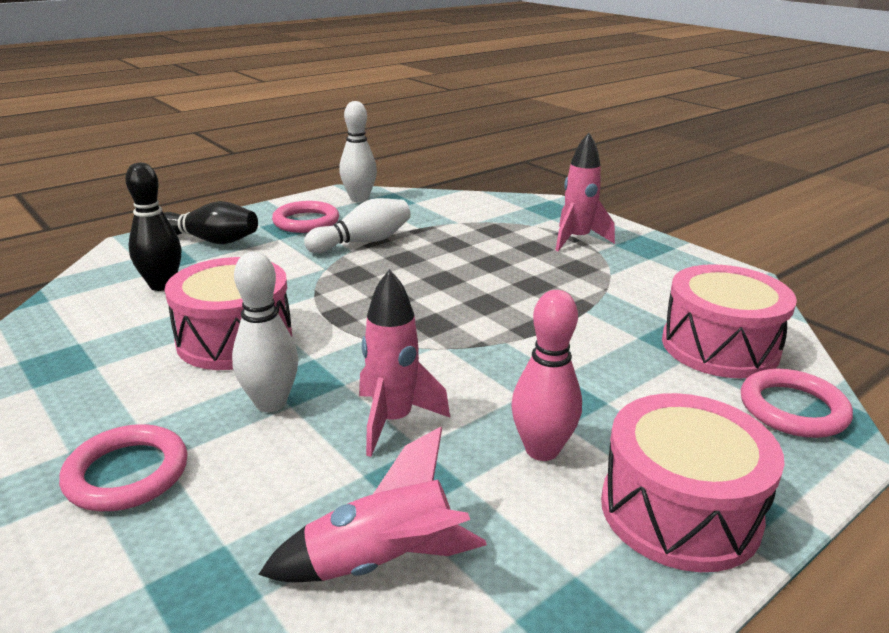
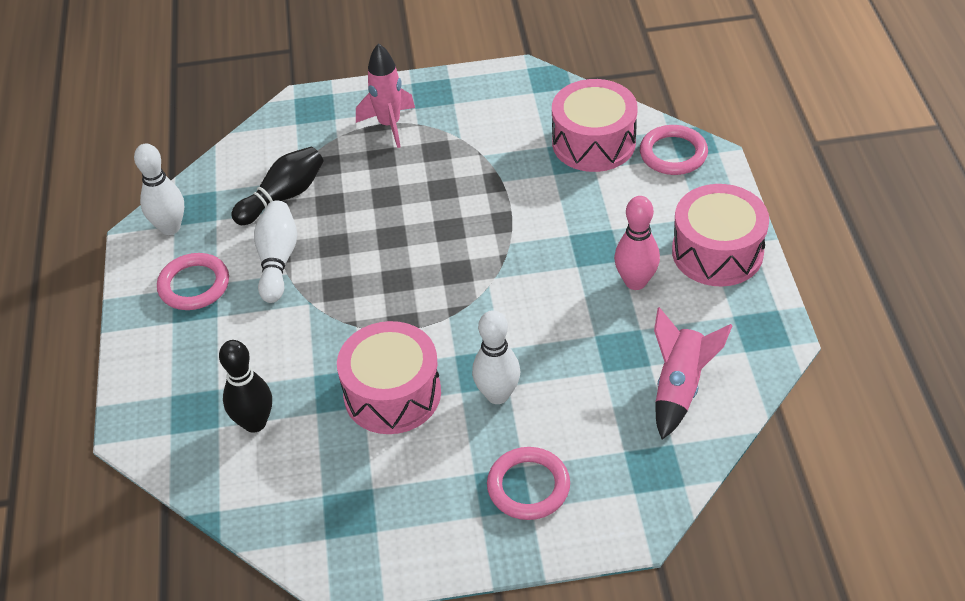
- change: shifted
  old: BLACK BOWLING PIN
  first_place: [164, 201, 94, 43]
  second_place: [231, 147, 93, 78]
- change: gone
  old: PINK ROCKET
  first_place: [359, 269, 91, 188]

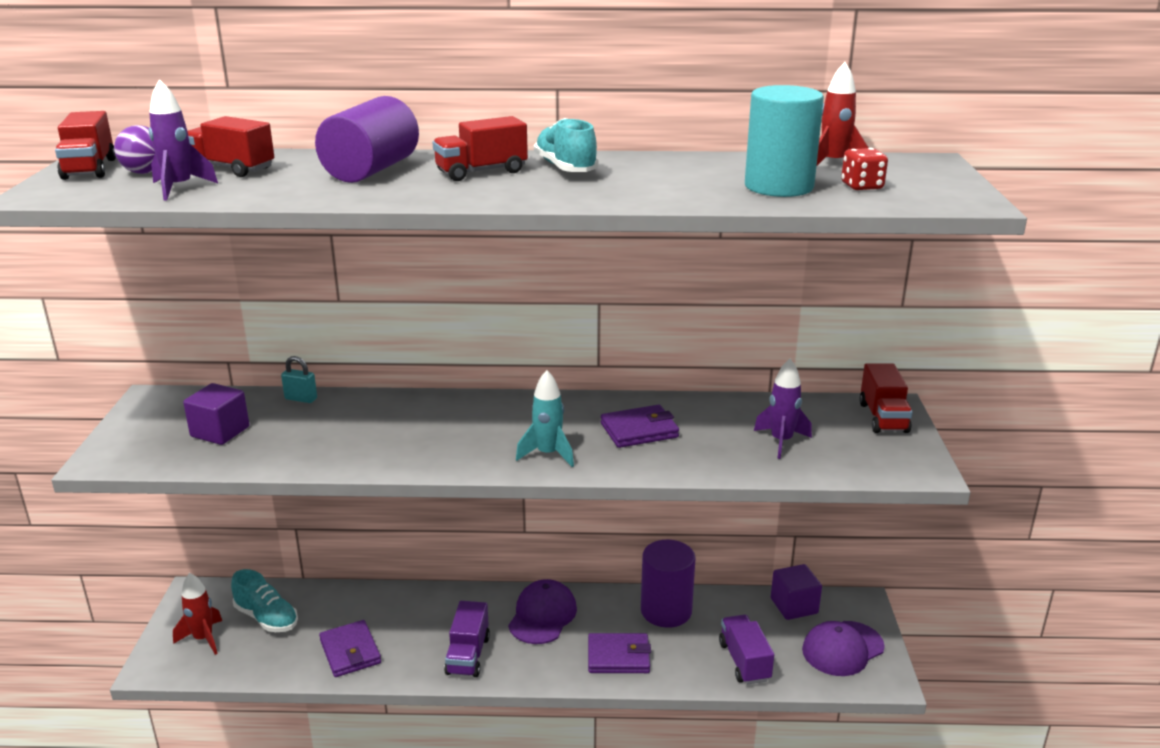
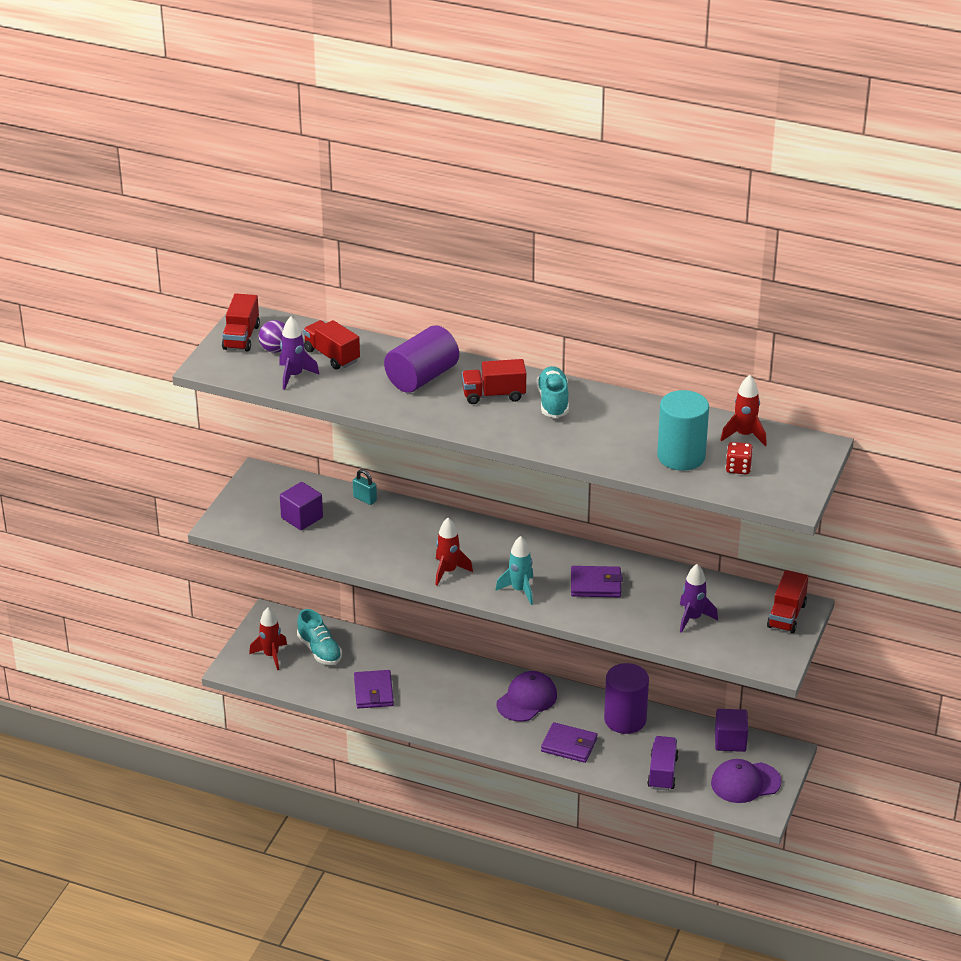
- change: gone
  old: PURPLE TRUCK
  first_place: [444, 601, 46, 76]
- change: new
  new: RED ROCKET
  second_place: [435, 518, 38, 67]

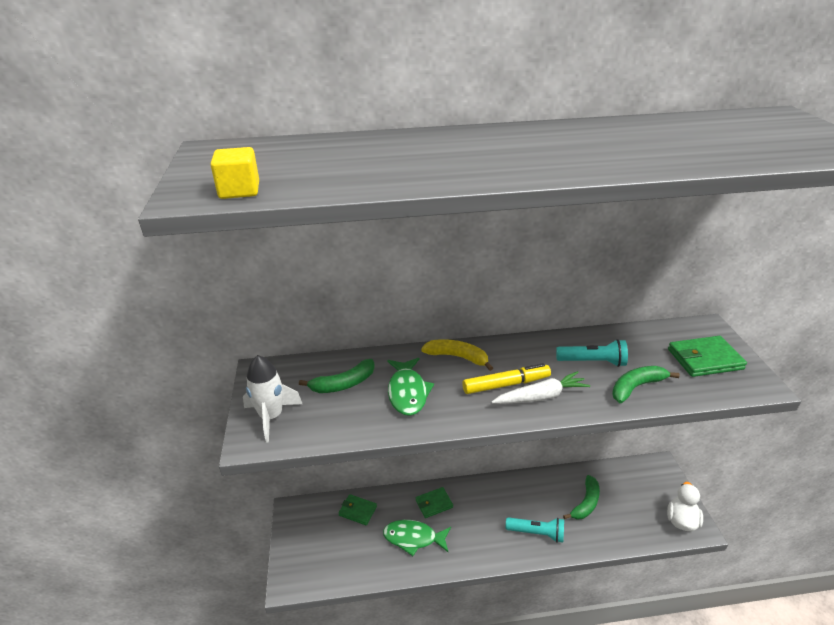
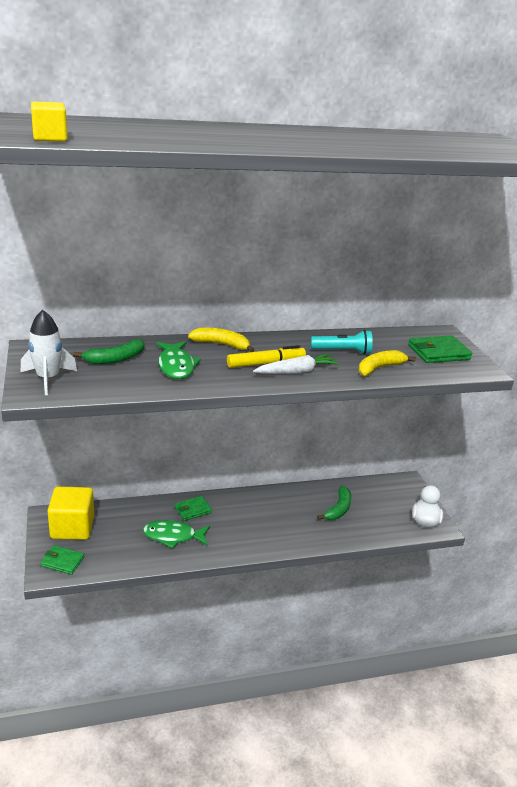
- change: shifted
  old: GREEN WALLET
  first_place: [339, 494, 38, 31]
  second_place: [41, 545, 43, 30]
- change: gone
  old: TURQUOISE FLASHLIGHT
  first_place: [506, 517, 58, 26]
- change: repainted
  old: GREEN BANANA
  new: YELLOW BANANA
  first_place: [612, 366, 68, 37]
  second_place: [358, 350, 58, 26]
- change: new
  new: YELLOW CUBE
  second_place: [47, 486, 47, 54]

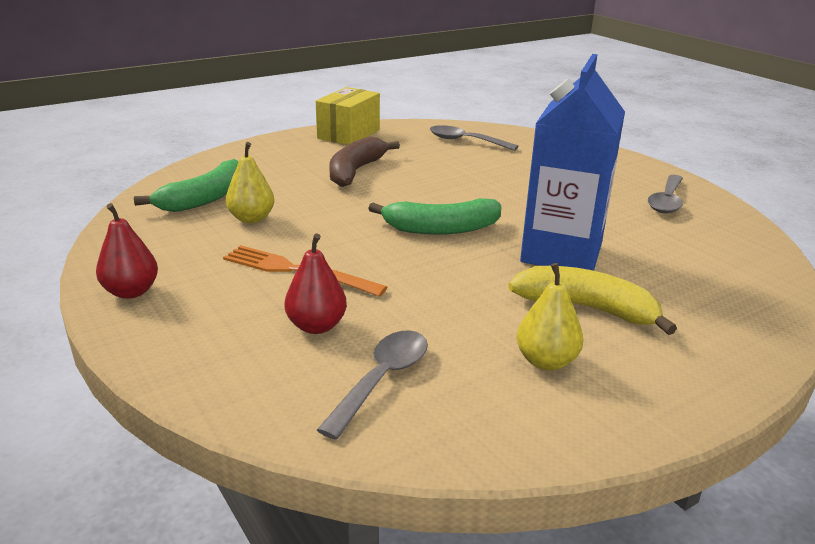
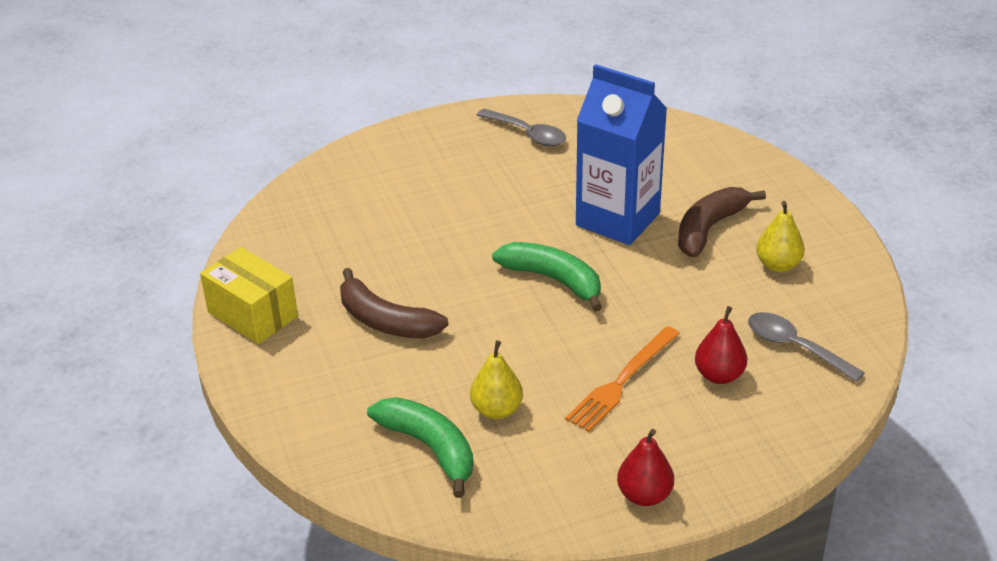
- change: rotated
  old: GREEN BANANA
  first_place: [368, 198, 134, 37]
  second_place: [492, 242, 110, 69]
  degrees: -60
- change: gone
  old: GREY SPOON
  first_place: [430, 125, 88, 26]
- change: repainted
  old: YELLOW BANANA
  new: BROWN BANANA
  first_place: [508, 266, 169, 69]
  second_place: [678, 187, 88, 70]

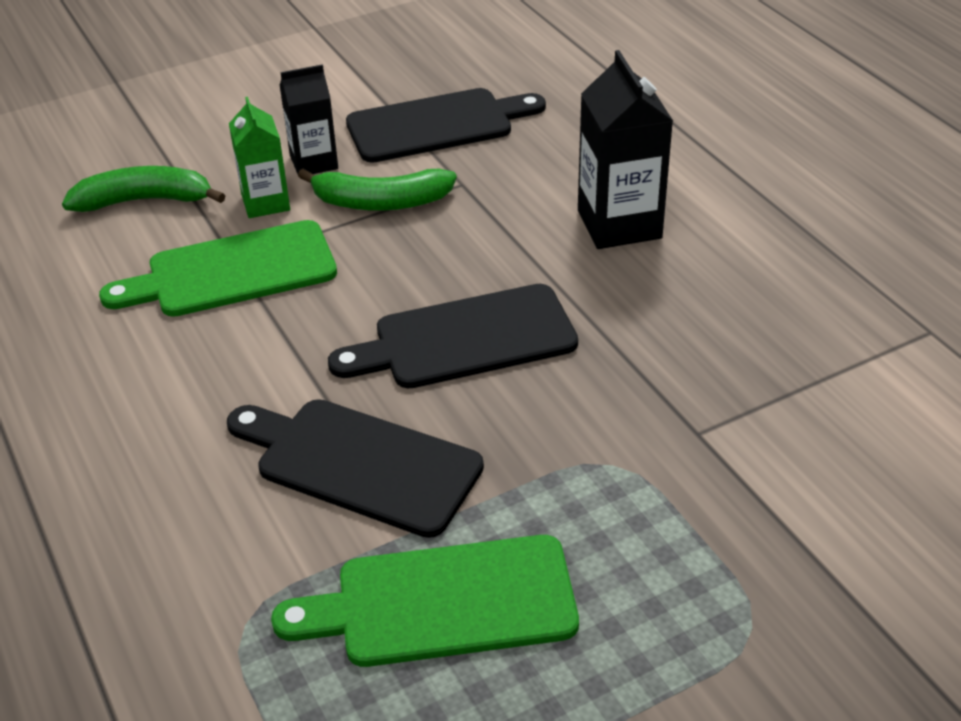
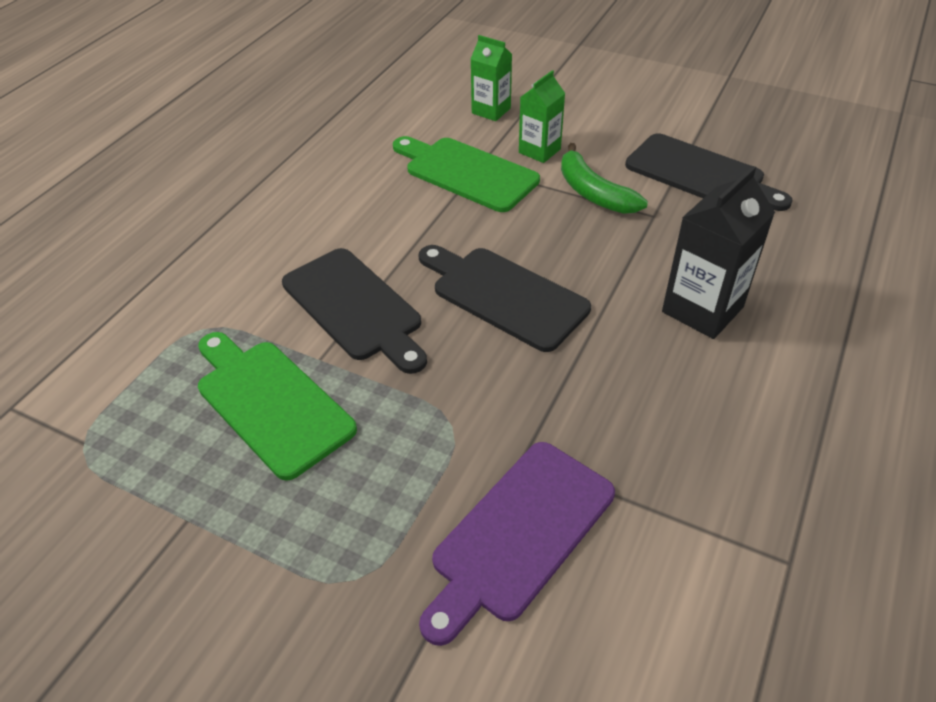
- change: swapped
  old: GREEN BANANA
  new: GREEN CARTON
  first_place: [62, 166, 164, 46]
  second_place: [471, 35, 41, 86]
- change: rotated
  old: BLACK CUTTING BOARD
  first_place: [227, 399, 257, 139]
  second_place: [282, 248, 145, 126]
  degrees: 150
- change: gone
  old: BLACK CARTON
  first_place: [280, 64, 58, 110]
- change: new
  new: PURPLE CUTTING BOARD
  second_place: [419, 442, 196, 204]

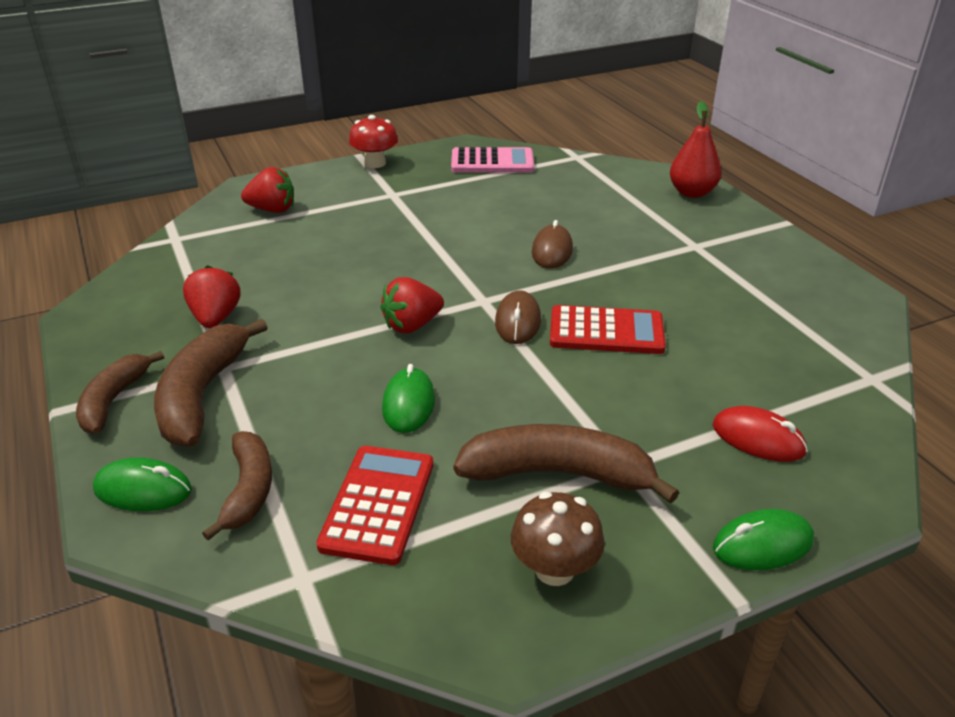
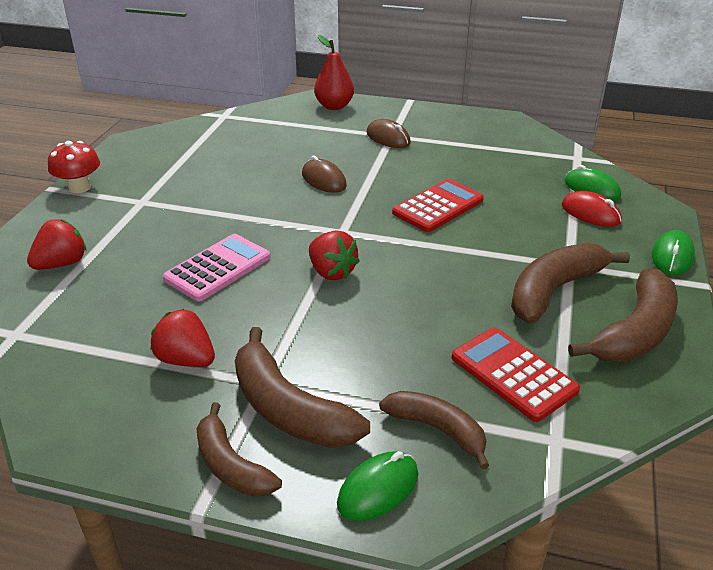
- change: rotated
  old: RED STRAWBERRY
  first_place: [380, 277, 64, 56]
  second_place: [309, 230, 50, 50]
  degrees: -45
- change: shifted
  old: GREEN MOUSE
  first_place: [382, 364, 53, 69]
  second_place: [564, 165, 57, 36]
- change: shifted
  old: PINK CALCULATOR
  first_place: [451, 147, 83, 26]
  second_place: [163, 234, 108, 68]
- change: shifted
  old: BROWN MOUSE
  first_place: [495, 290, 46, 54]
  second_place: [367, 119, 44, 29]
- change: swapped
  old: BROWN MUSHROOM
  new: BROWN BANANA
  first_place: [511, 492, 94, 94]
  second_place: [568, 269, 110, 93]
- change: rotated
  old: RED MOUSE
  first_place: [713, 406, 95, 56]
  second_place: [562, 191, 60, 36]
  degrees: 60

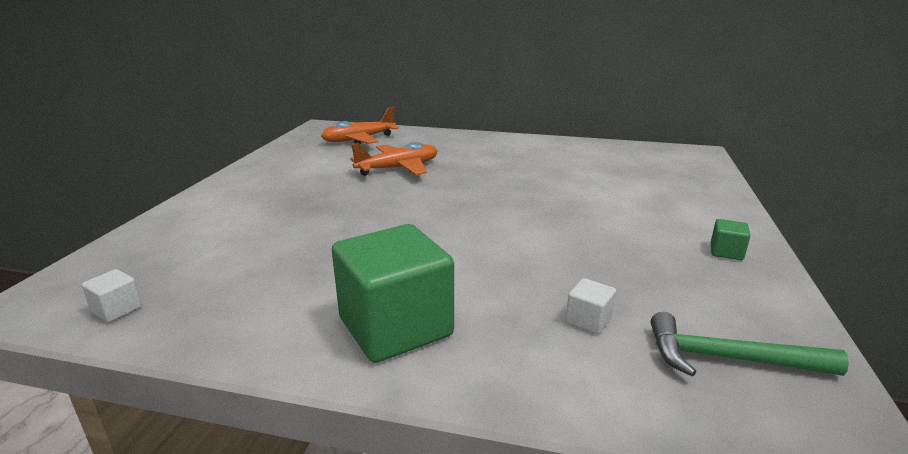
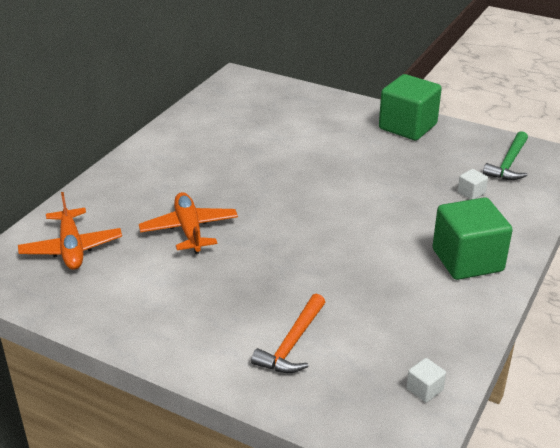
- change: scaled
  old: GREEN CUBE
  first_place: [711, 219, 39, 41]
  second_place: [379, 74, 63, 66]
  factor: 2.43
- change: new
  new: ORANGE HAMMER
  second_place: [251, 294, 74, 79]

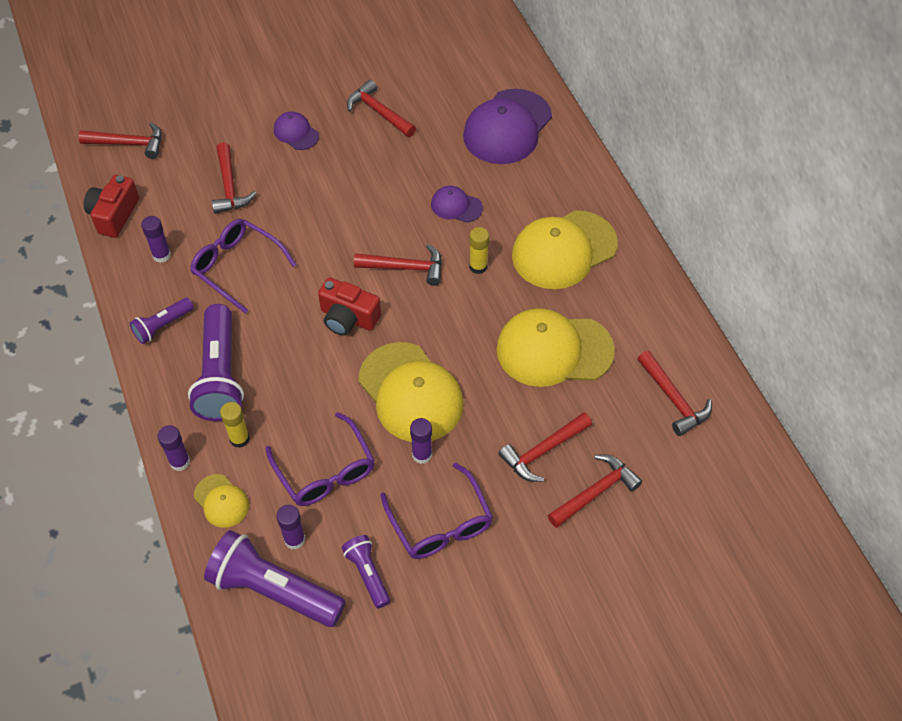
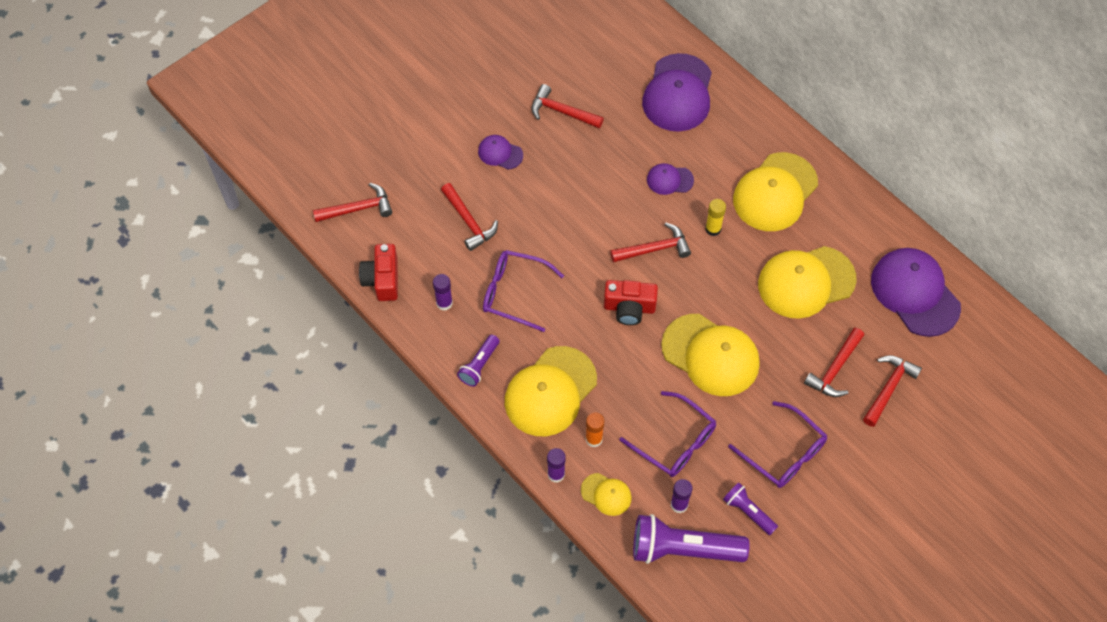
- change: swapped
  old: PURPLE FLASHLIGHT
  new: YELLOW CAP
  first_place: [188, 304, 56, 117]
  second_place: [505, 346, 92, 90]
- change: repainted
  old: YELLOW GLUE STICK
  new: ORANGE GLUE STICK
  first_place: [220, 402, 30, 46]
  second_place: [586, 412, 18, 35]
- change: gone
  old: PURPLE GLUE STICK
  first_place: [410, 418, 22, 46]
- change: swapped
  old: RED HAMMER
  new: PURPLE CAP
  first_place: [638, 351, 74, 85]
  second_place: [871, 248, 90, 89]

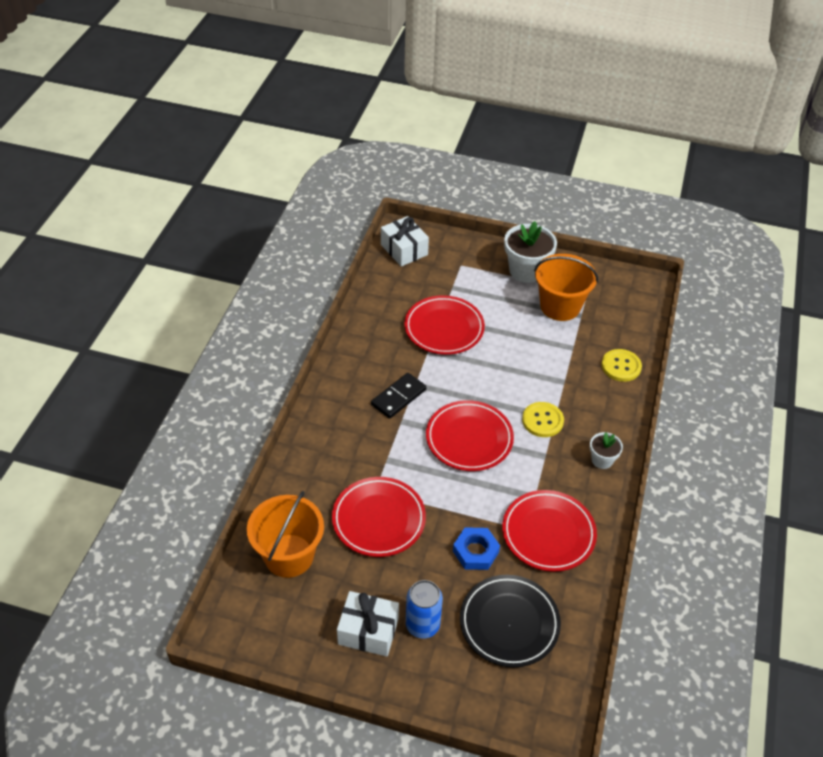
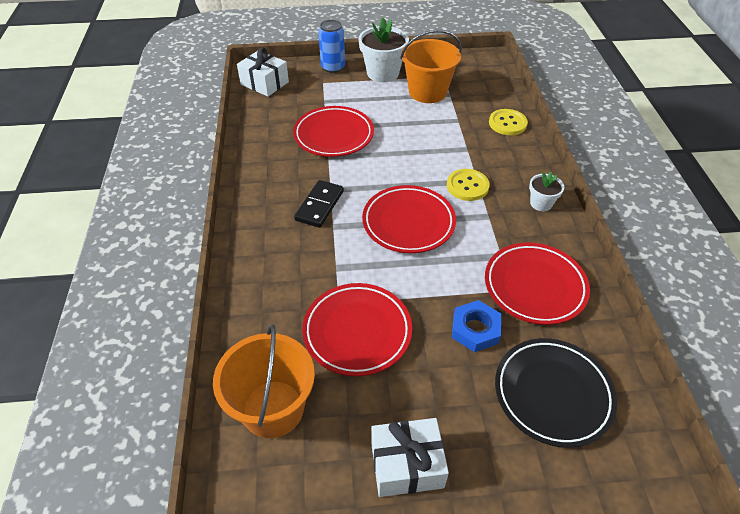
- change: shifted
  old: BLUE CAN
  first_place: [406, 580, 37, 59]
  second_place: [318, 20, 27, 53]

